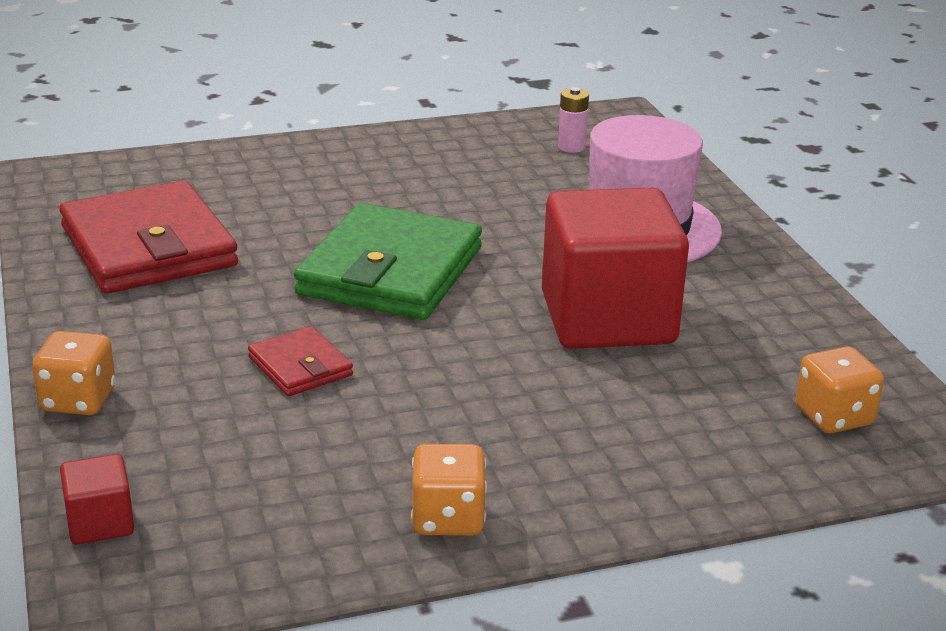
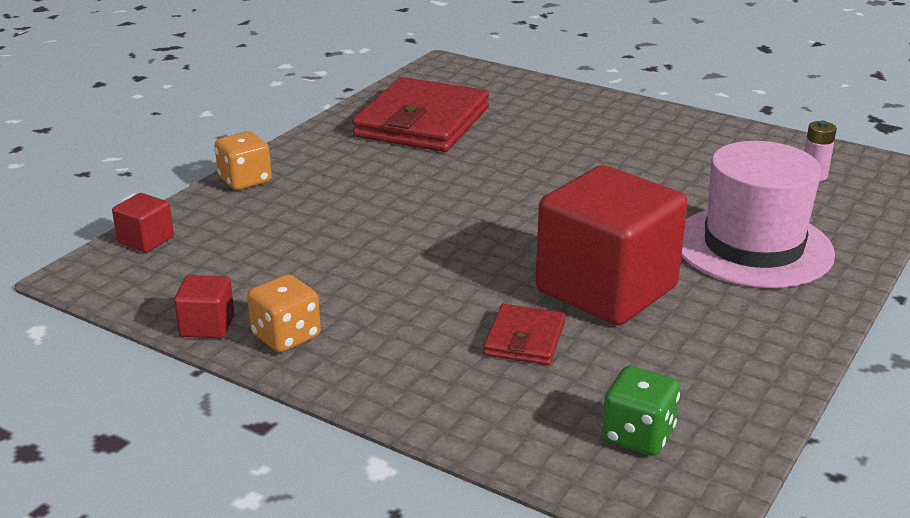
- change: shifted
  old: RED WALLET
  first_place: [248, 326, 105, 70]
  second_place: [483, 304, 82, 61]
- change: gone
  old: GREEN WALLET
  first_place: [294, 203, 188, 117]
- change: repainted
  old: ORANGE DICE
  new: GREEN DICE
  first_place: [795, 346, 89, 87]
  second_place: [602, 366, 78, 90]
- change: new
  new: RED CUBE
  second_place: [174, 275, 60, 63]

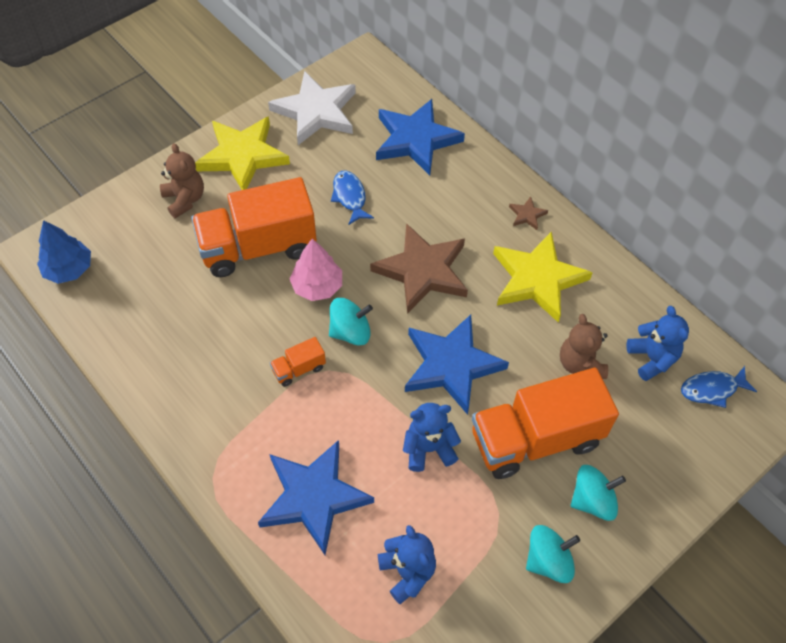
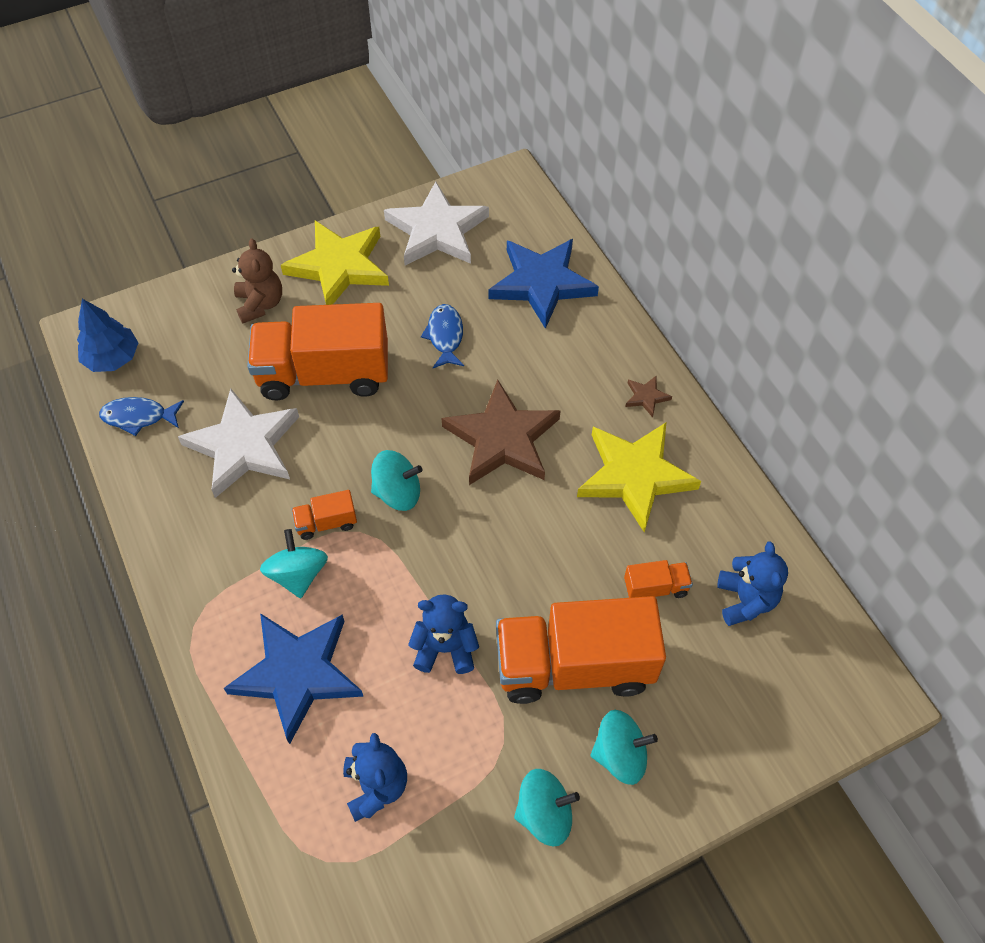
- change: gone
  old: PINK TREE
  first_place: [290, 238, 52, 63]
- change: gone
  old: BLUE STAR
  first_place: [405, 315, 104, 100]
- change: swapped
  old: BROWN TEDDY BEAR
  new: ORANGE TRUCK
  first_place: [560, 314, 48, 65]
  second_place: [624, 560, 69, 38]
- change: shifted
  old: BLUE FISH
  first_place: [681, 366, 76, 42]
  second_place: [99, 397, 85, 39]
- change: new
  new: WHITE STAR
  second_place: [178, 389, 121, 109]
- change: new
  new: TURQUOISE SPINNING TOP
  second_place: [260, 529, 68, 69]

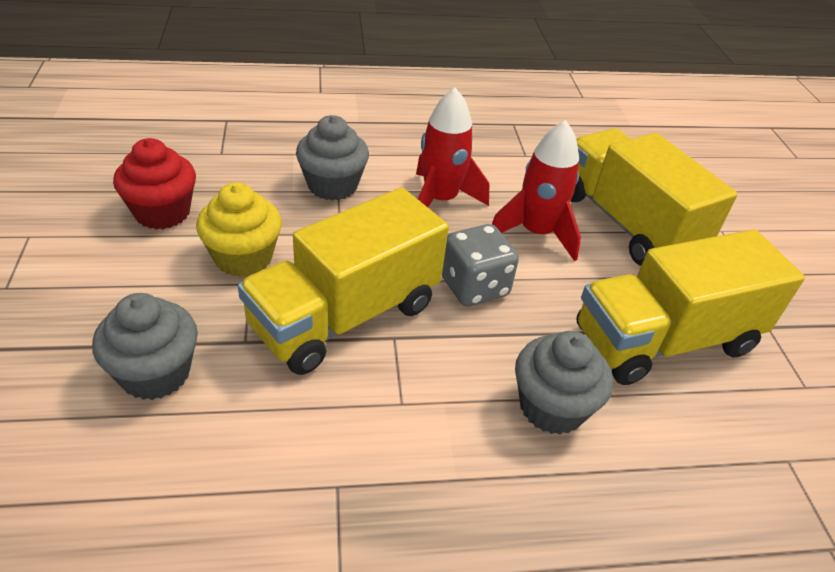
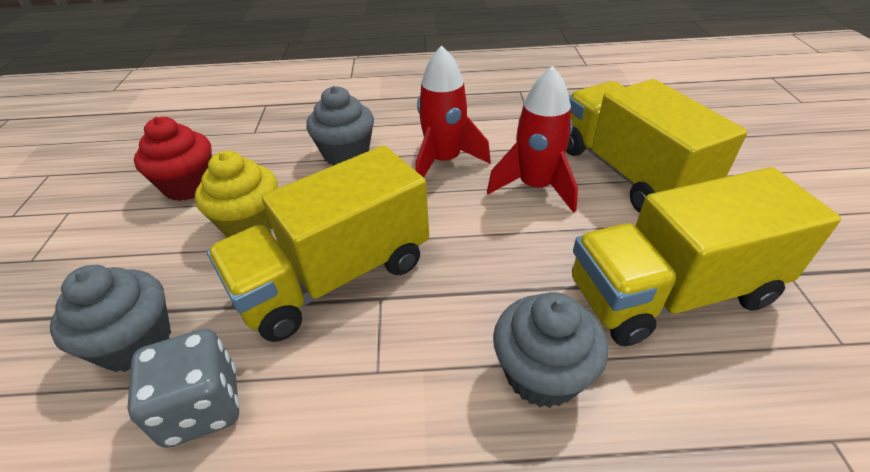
- change: shifted
  old: GREY DICE
  first_place: [442, 224, 77, 83]
  second_place: [127, 329, 113, 119]

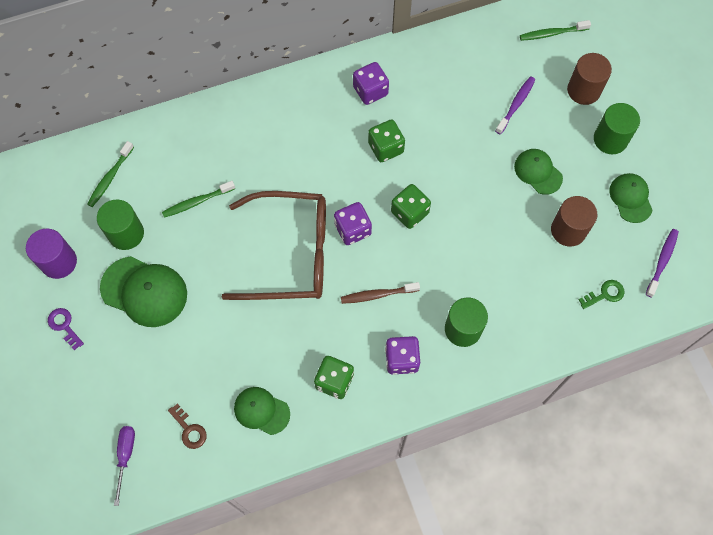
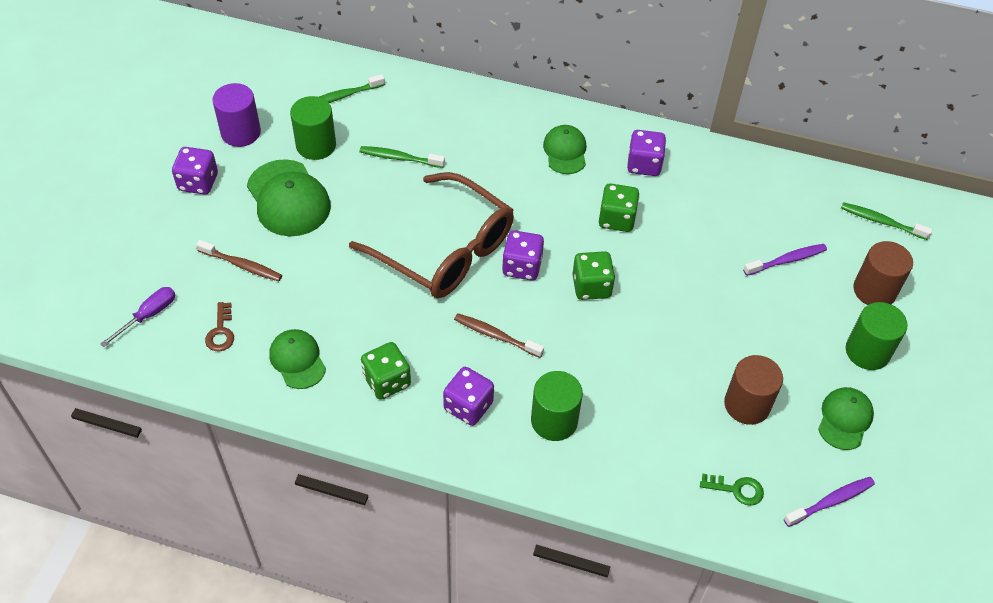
- change: swapped
  old: PURPLE KEY
  new: PURPLE DICE
  first_place: [48, 308, 36, 42]
  second_place: [172, 147, 46, 48]
- change: shifted
  old: GREEN CAP
  first_place: [514, 149, 49, 46]
  second_place: [543, 125, 43, 49]
- change: new
  new: BROWN TOOTHBRUSH
  second_place: [196, 240, 86, 41]

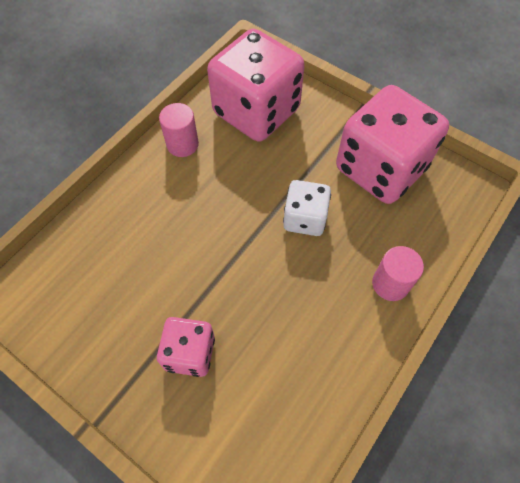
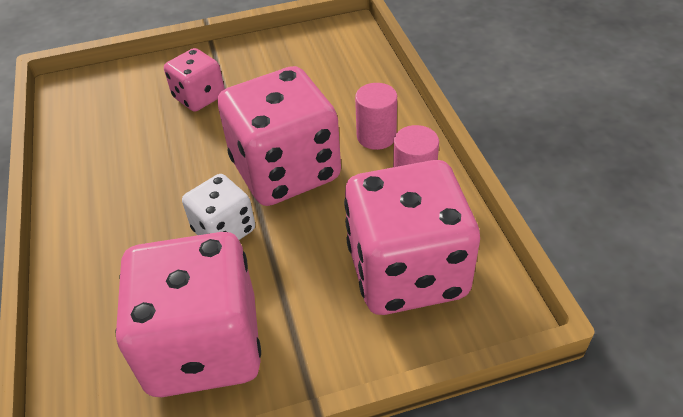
- change: shifted
  old: PINK CYLINDER
  first_place: [372, 246, 52, 55]
  second_place: [355, 83, 42, 67]
- change: new
  new: PINK DICE
  second_place: [218, 66, 123, 140]

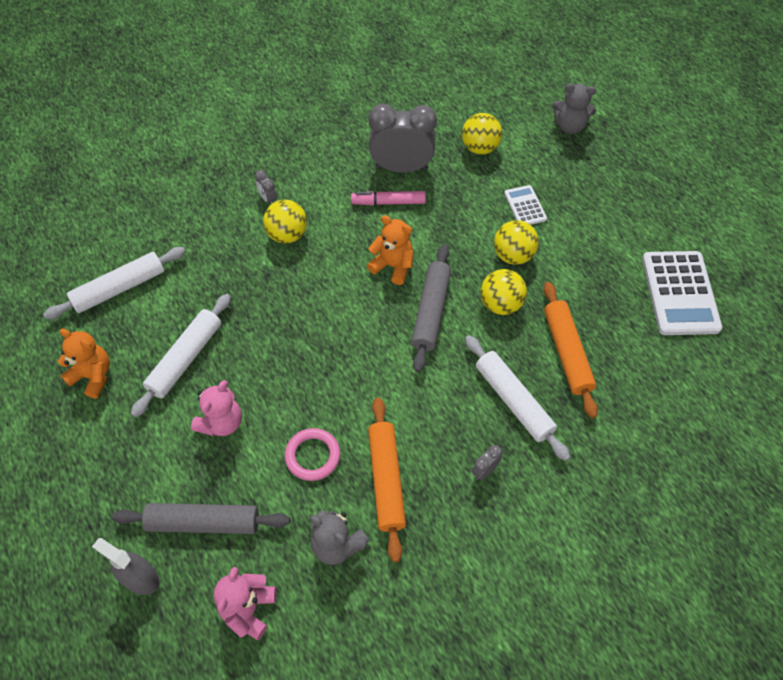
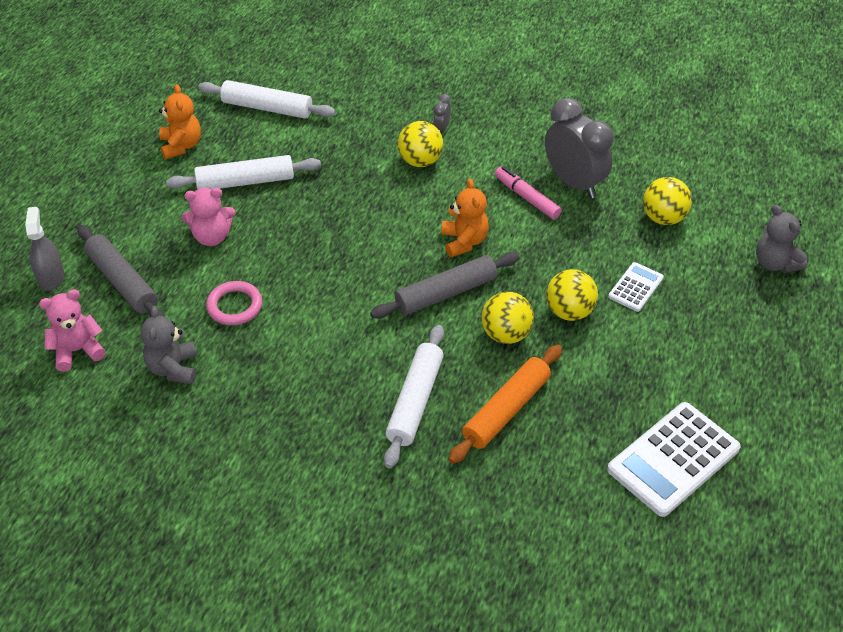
- change: gone
  old: ORANGE ROLLING PIN
  first_place: [368, 397, 38, 165]
- change: gone
  old: GREY CLOCK
  first_place: [472, 445, 30, 35]

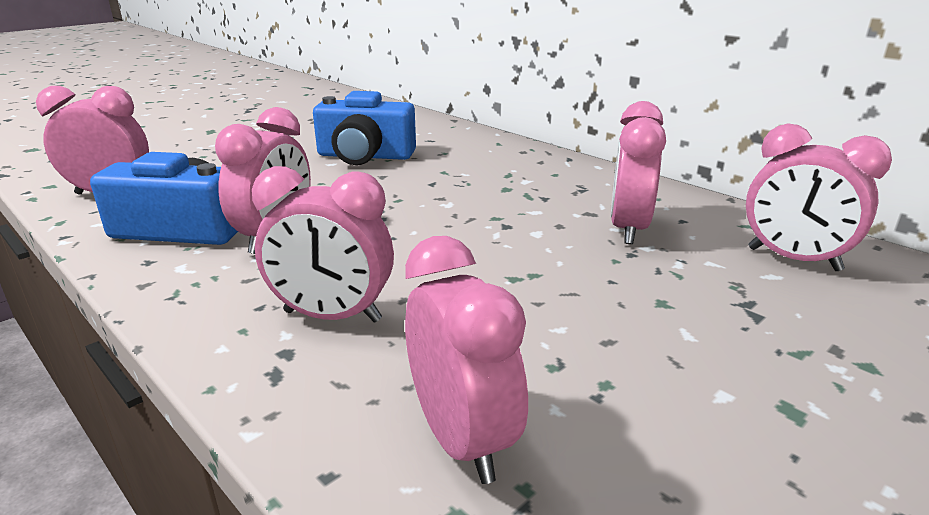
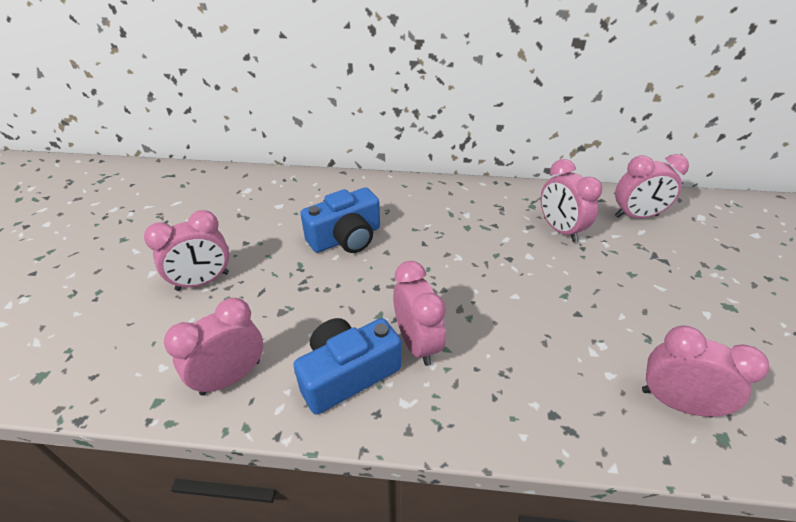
- change: shifted
  old: PINK CLOCK
  first_place: [252, 166, 142, 157]
  second_place: [144, 210, 85, 81]

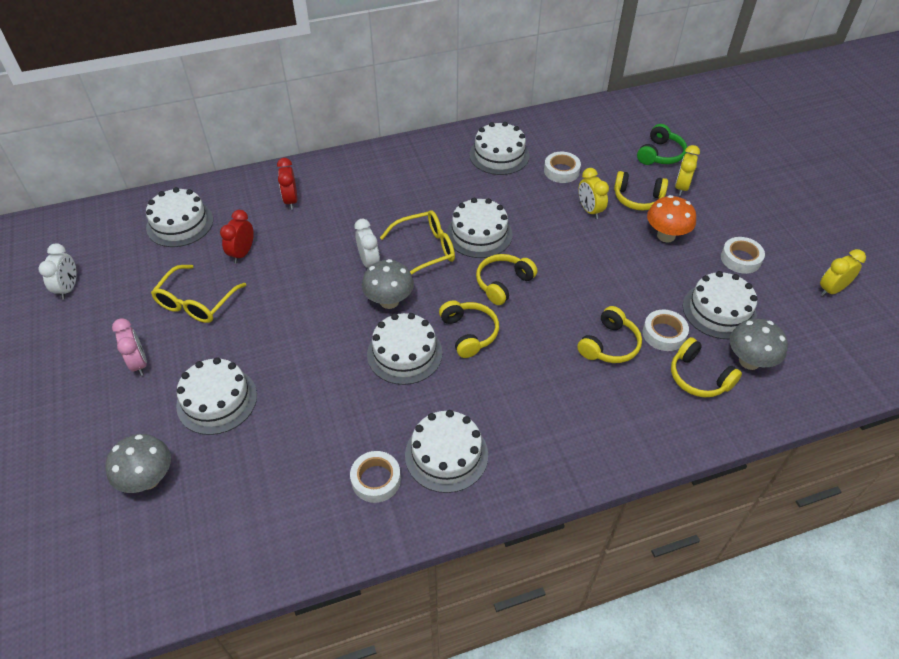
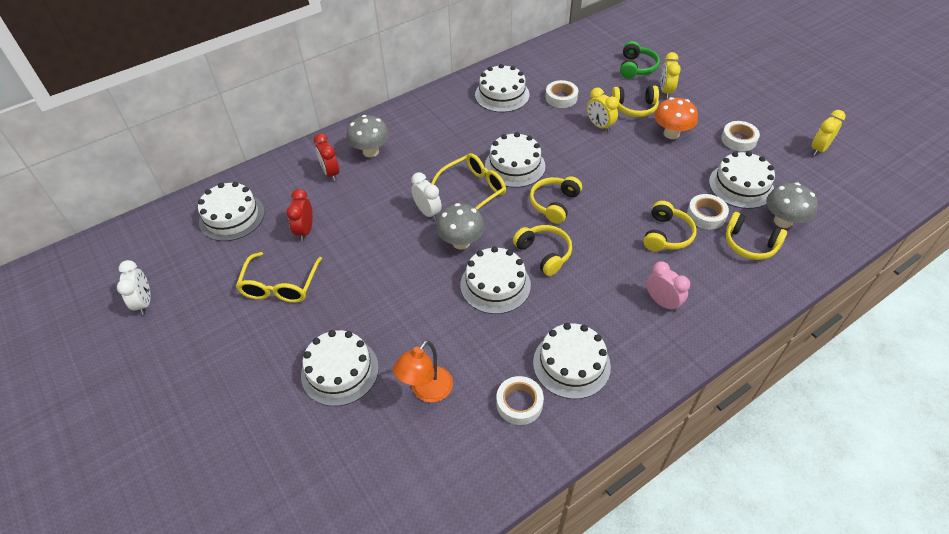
- change: shifted
  old: GREY MUSHROOM
  first_place: [105, 434, 66, 59]
  second_place: [346, 115, 43, 42]
- change: shifted
  old: PINK CLOCK
  first_place: [112, 318, 35, 58]
  second_place: [646, 261, 44, 51]
- change: new
  new: ORANGE LAMP
  second_place: [393, 340, 60, 62]

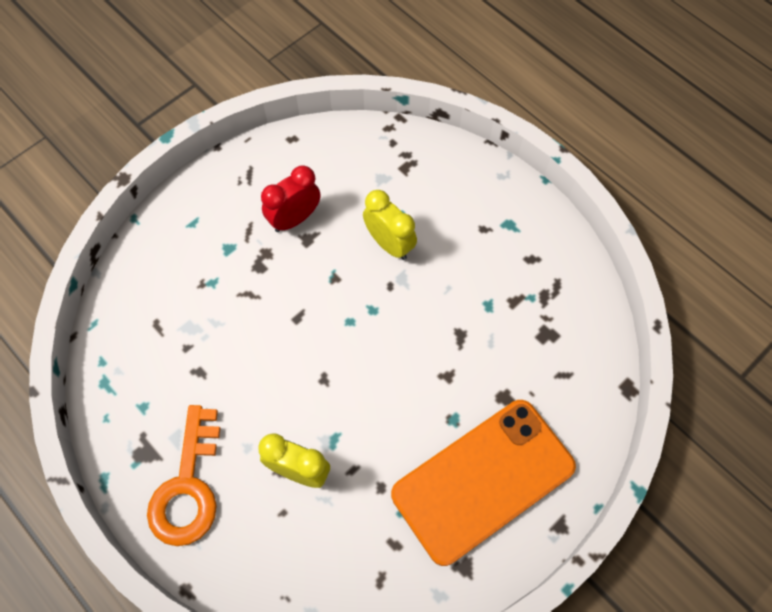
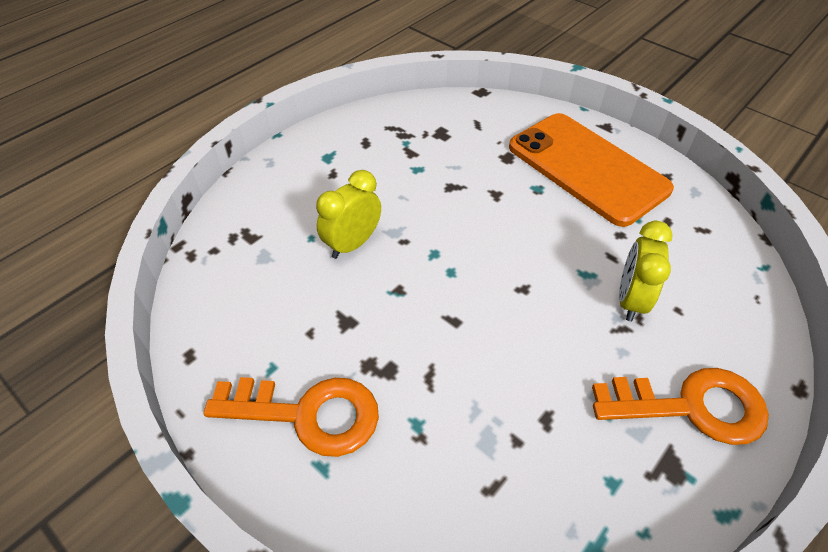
- change: gone
  old: RED CLOCK
  first_place: [261, 165, 60, 67]
- change: new
  new: ORANGE KEY
  second_place: [204, 377, 175, 80]

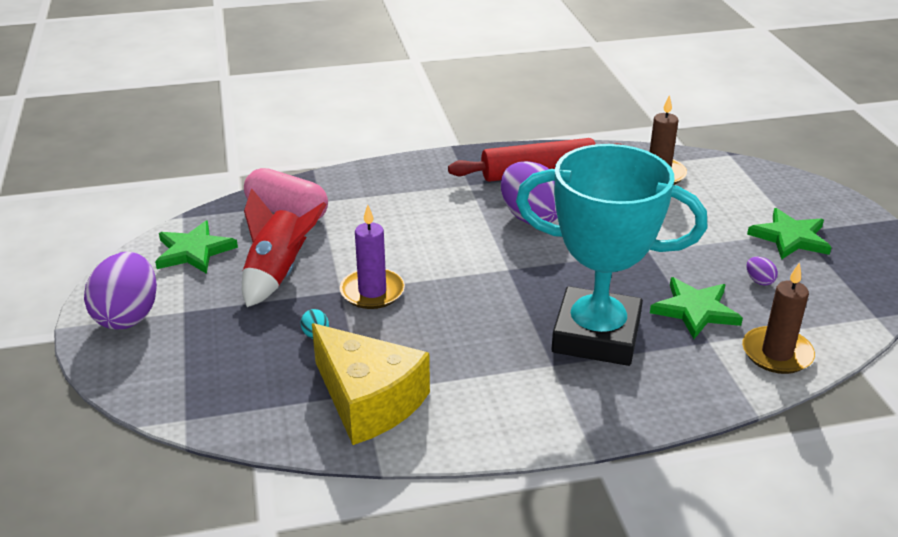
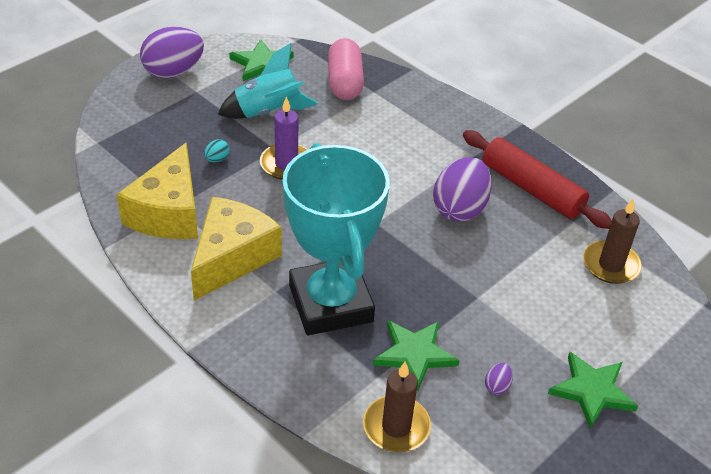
- change: repainted
  old: RED ROCKET
  new: TURQUOISE ROCKET
  first_place: [242, 188, 85, 119]
  second_place: [218, 43, 100, 76]
- change: new
  new: YELLOW CHEESE
  second_place: [191, 197, 91, 103]

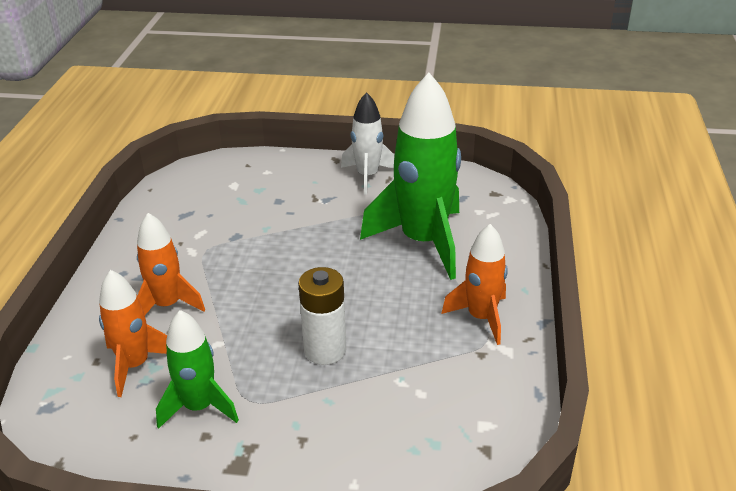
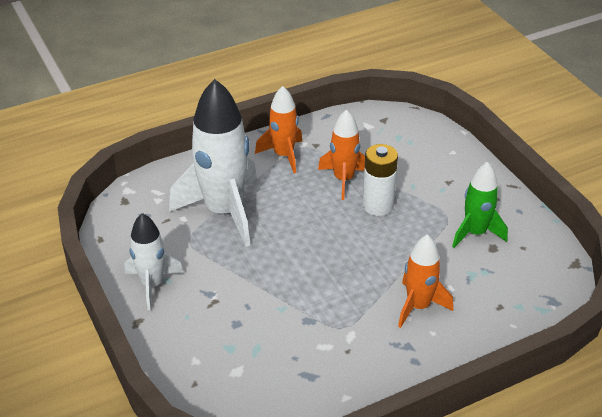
- change: shifted
  old: ORANGE ROCKET
  first_place: [99, 270, 68, 127]
  second_place: [318, 109, 47, 91]
- change: repainted
  old: GREEN ROCKET
  new: WHITE ROCKET
  first_place: [360, 73, 101, 207]
  second_place: [169, 79, 88, 168]

